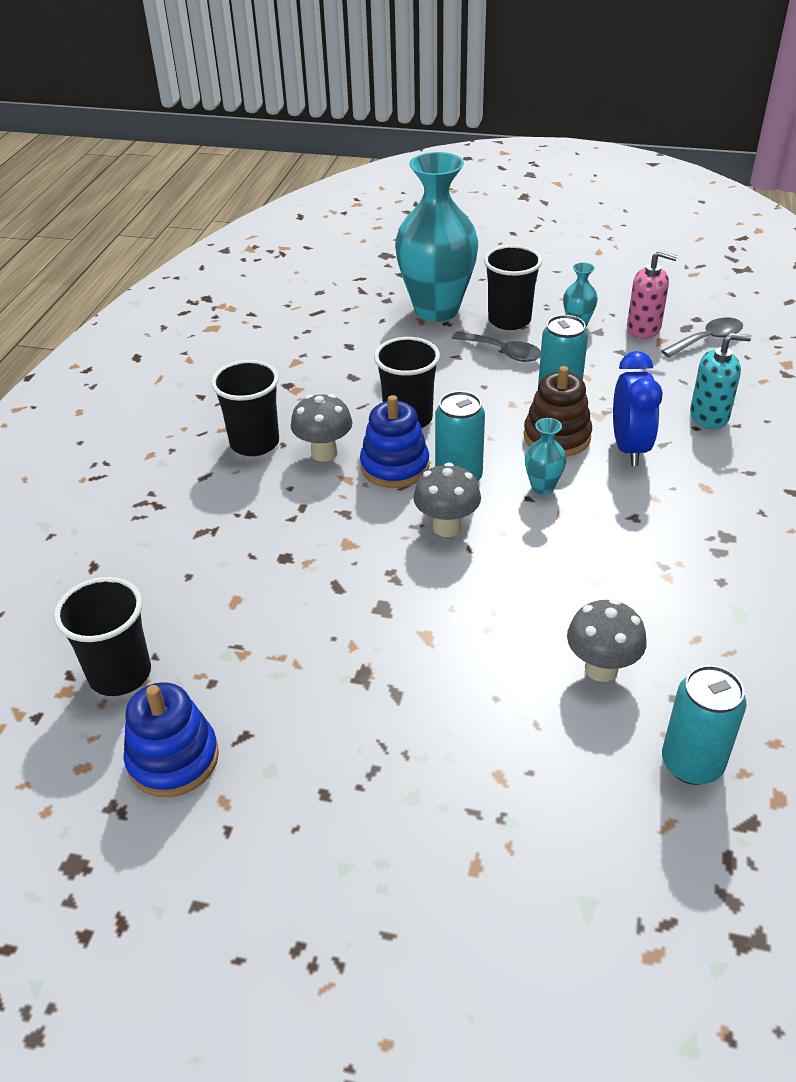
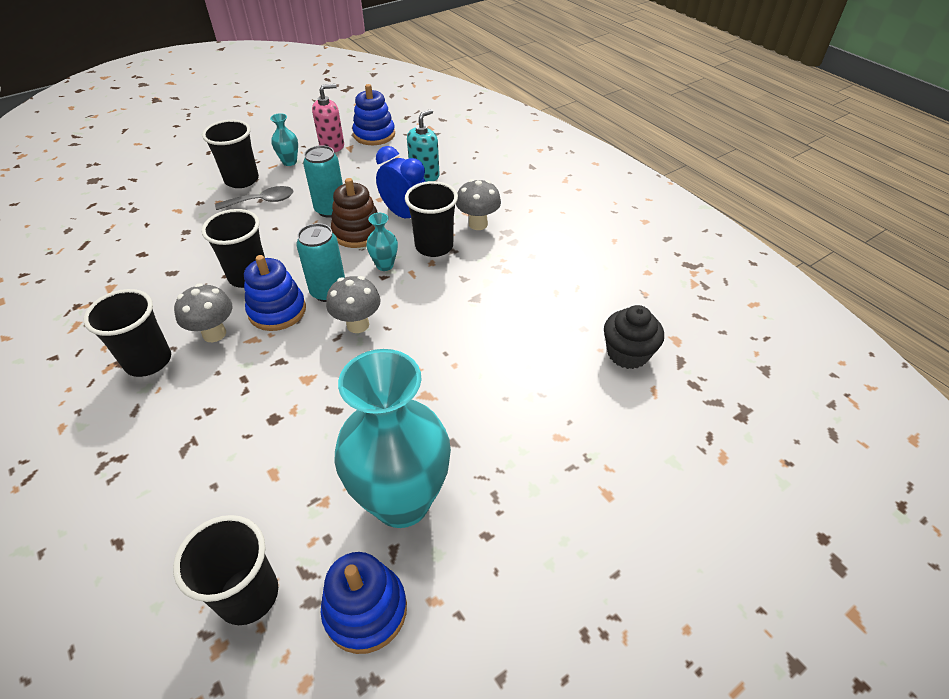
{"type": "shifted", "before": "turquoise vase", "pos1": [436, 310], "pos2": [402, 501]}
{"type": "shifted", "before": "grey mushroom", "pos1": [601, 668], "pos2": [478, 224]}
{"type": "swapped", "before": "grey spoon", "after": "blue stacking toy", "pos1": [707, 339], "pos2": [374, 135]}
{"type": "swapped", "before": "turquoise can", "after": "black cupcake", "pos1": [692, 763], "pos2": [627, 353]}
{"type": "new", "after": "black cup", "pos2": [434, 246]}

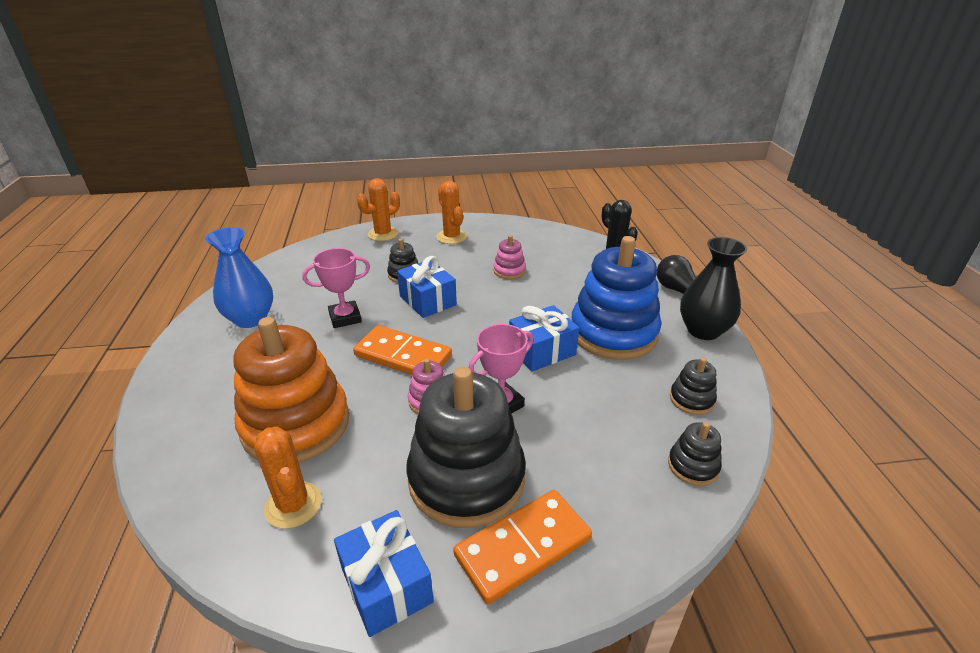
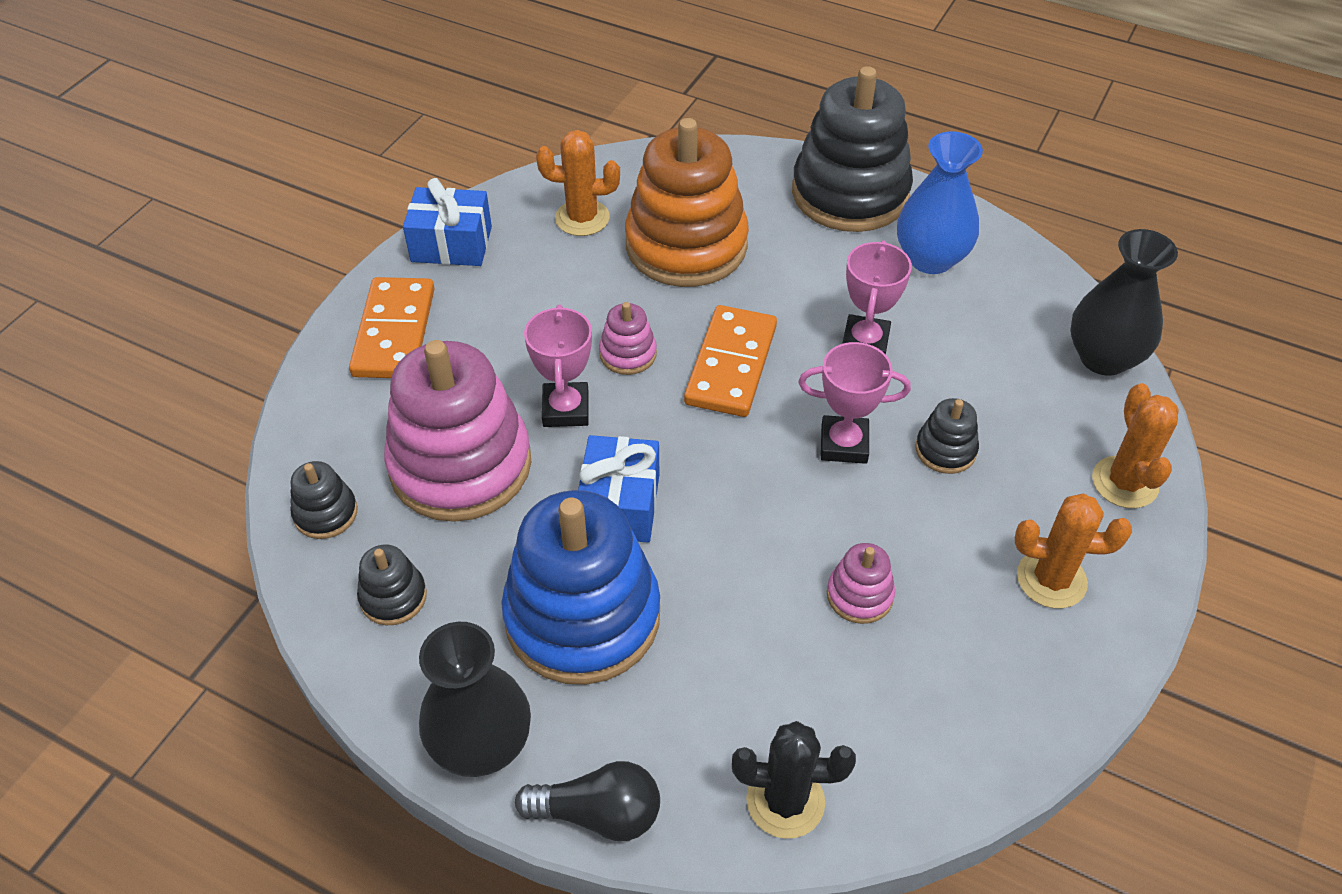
{"type": "rotated", "before": "orange domino", "pos1": [403, 356], "pos2": [731, 365], "turn": -45}
{"type": "swapped", "before": "blue gift", "after": "pink trophy", "pos1": [428, 300], "pos2": [844, 444]}
{"type": "shifted", "before": "black stacking toy", "pos1": [466, 478], "pos2": [850, 193]}
{"type": "new", "after": "pink stacking toy", "pos2": [460, 465]}
{"type": "new", "after": "black vase", "pos2": [1103, 358]}

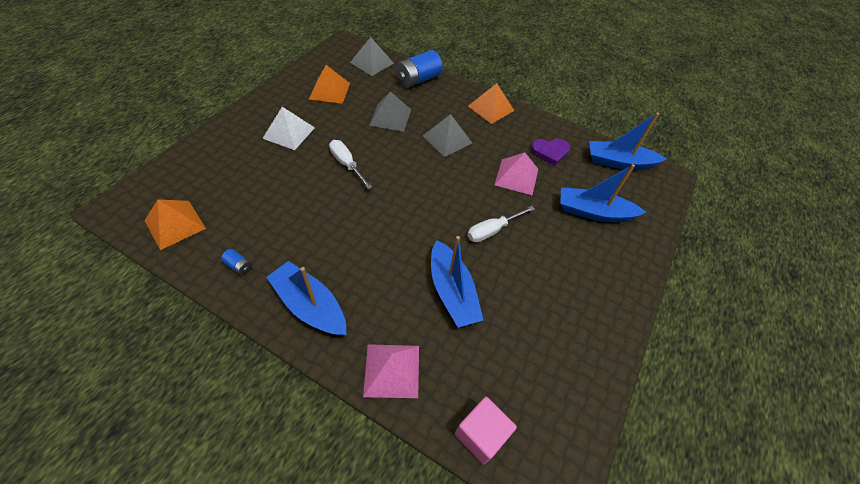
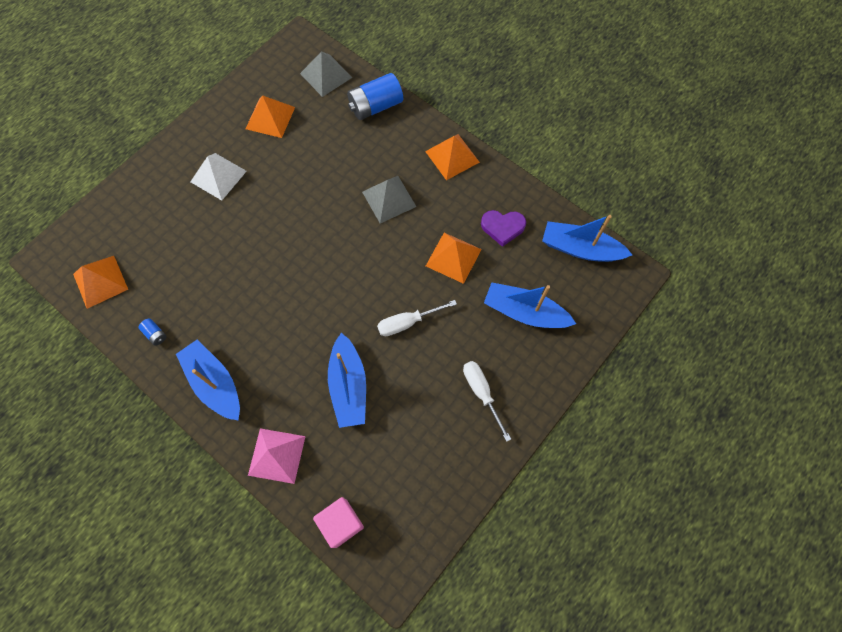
{"type": "shifted", "before": "white screwdriver", "pos1": [347, 164], "pos2": [481, 393]}
{"type": "gone", "before": "grey pyramid", "pos1": [390, 117]}
{"type": "repainted", "before": "pink pyramid", "after": "orange pyramid", "pos1": [516, 177], "pos2": [453, 257]}

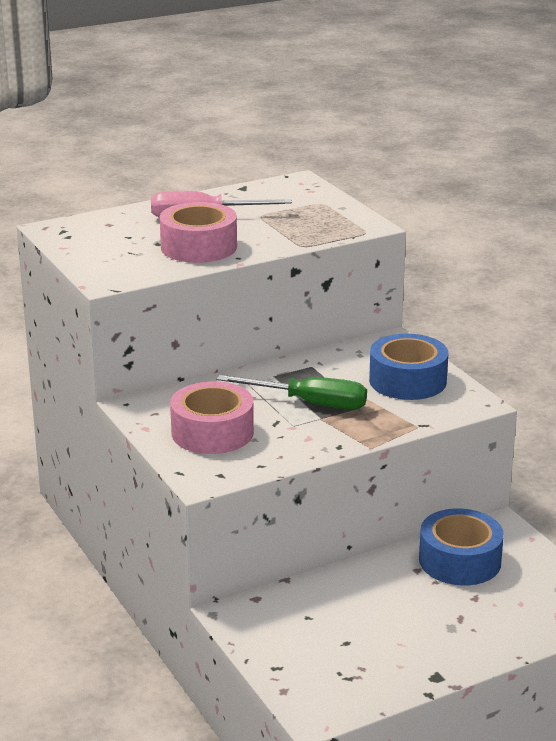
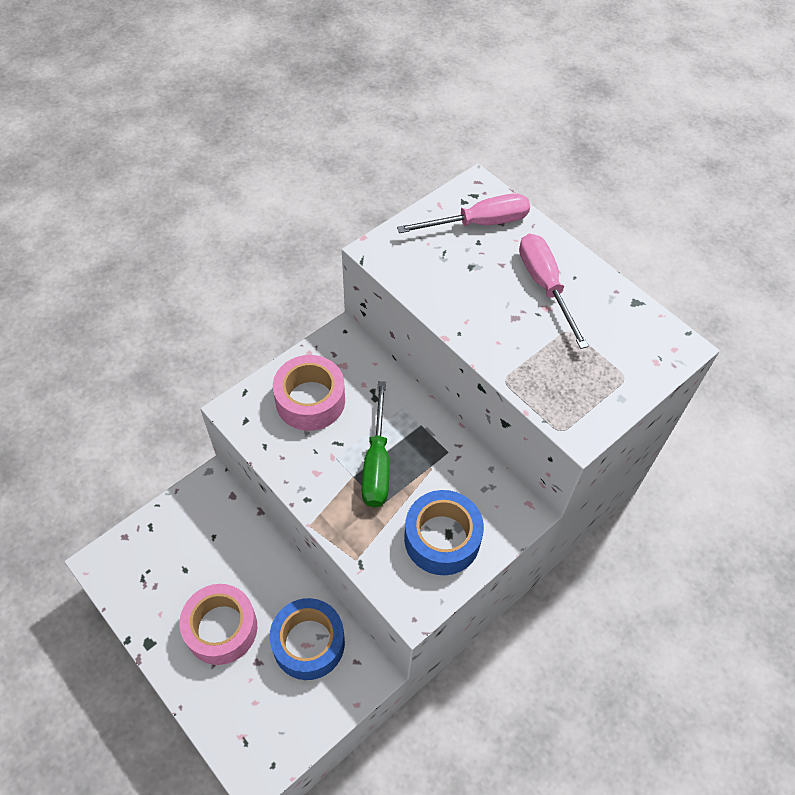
{"type": "shifted", "before": "pink tape", "pos1": [199, 247], "pos2": [221, 628]}
{"type": "new", "after": "pink screwdriver", "pos2": [479, 223]}

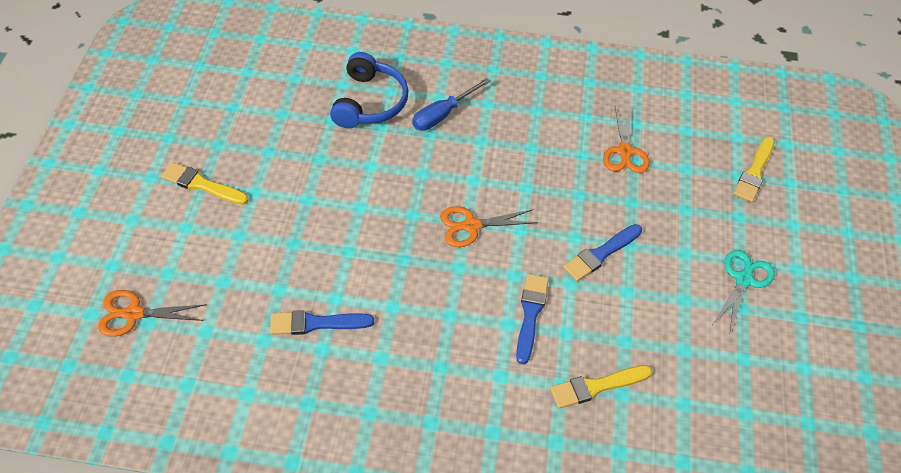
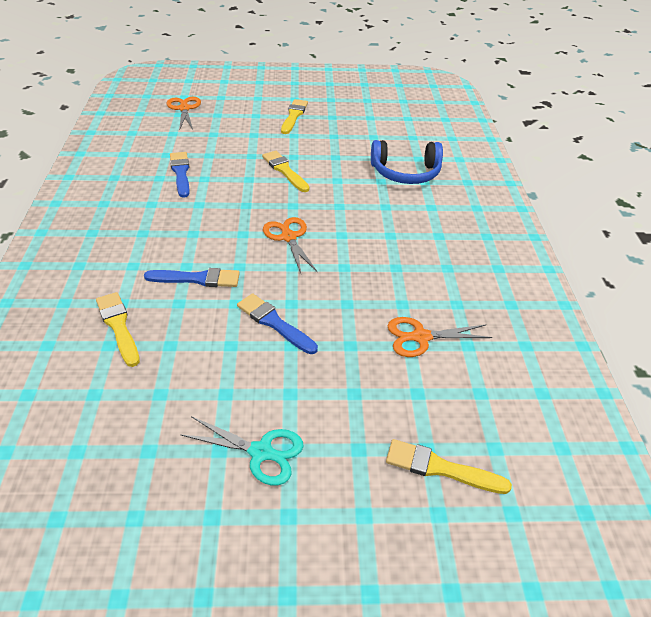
{"type": "gone", "before": "blue screwdriver", "pos1": [443, 114]}
{"type": "new", "after": "yellow brush", "pos2": [284, 170]}

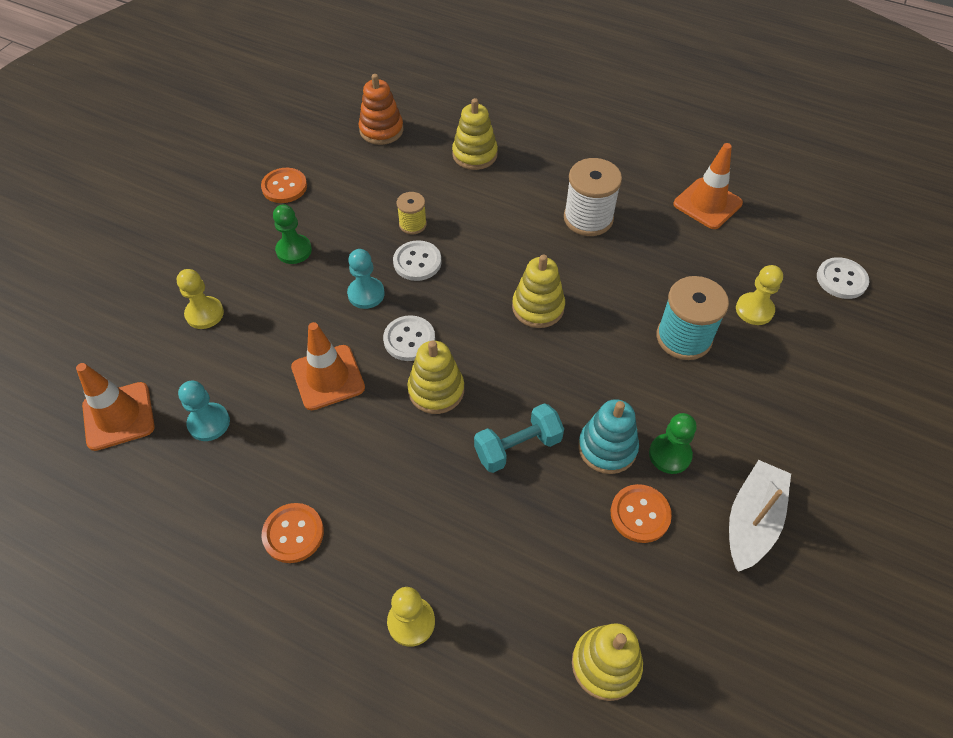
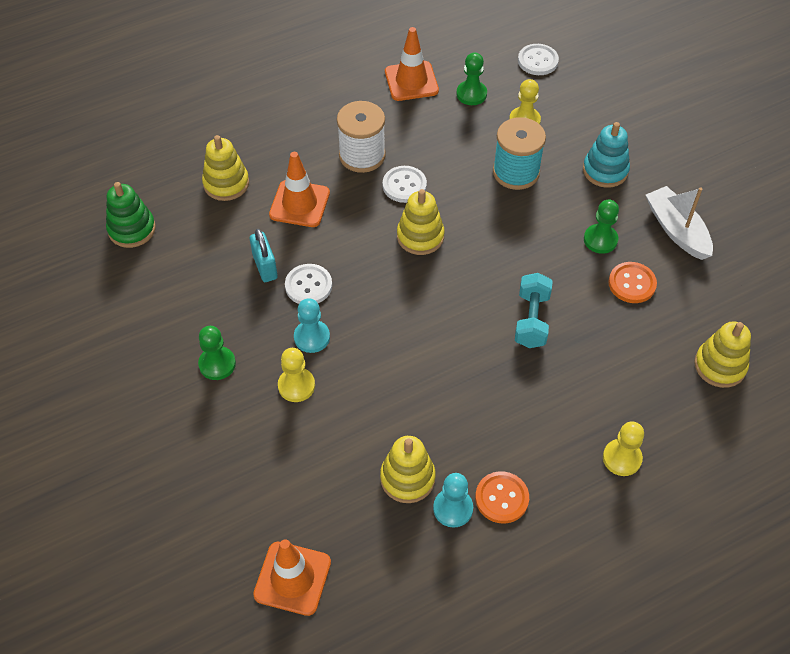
{"type": "shifted", "before": "yellow pawn", "pos1": [204, 314], "pos2": [296, 386]}
{"type": "shifted", "before": "turquoise pawn", "pos1": [209, 423], "pos2": [453, 508]}
{"type": "gone", "before": "orange button", "pos1": [284, 187]}
{"type": "shifted", "before": "orange traffic cone", "pos1": [328, 377], "pos2": [299, 204]}
{"type": "repainted", "before": "orange stacking toy", "after": "green stacking toy", "pos1": [381, 130], "pos2": [132, 229]}
{"type": "shifted", "before": "white button", "pos1": [409, 339], "pos2": [404, 185]}
{"type": "swapped", "before": "yellow spool", "after": "turquoise padlock", "pos1": [412, 224], "pos2": [265, 267]}
{"type": "shifted", "before": "yellow stacking toy", "pos1": [436, 390], "pos2": [407, 478]}
{"type": "shifted", "before": "turquoise stacking toy", "pos1": [607, 448], "pos2": [605, 170]}
{"type": "new", "after": "green pawn", "pos2": [471, 94]}

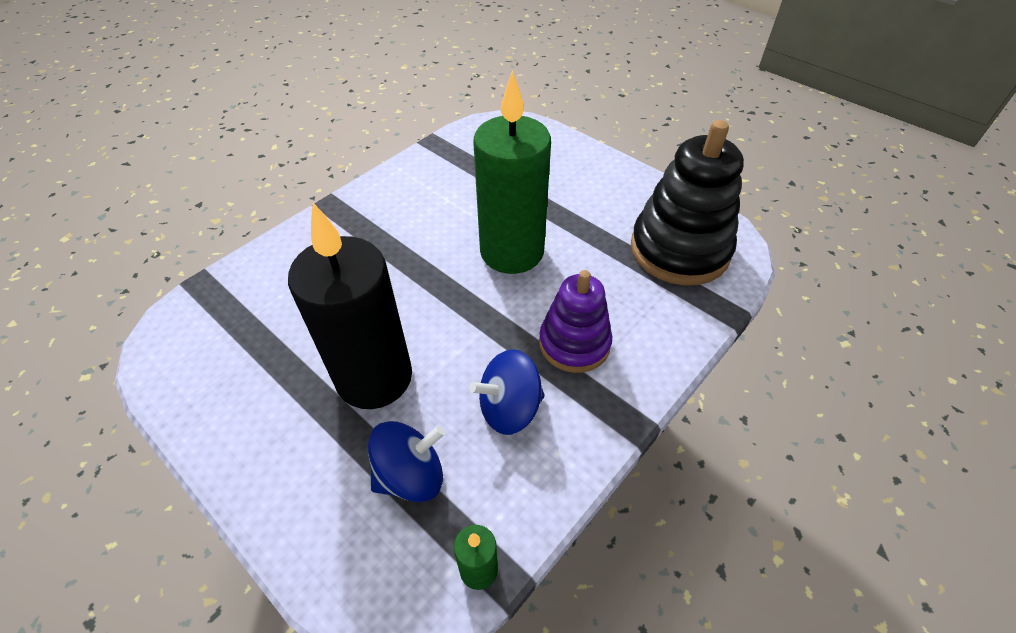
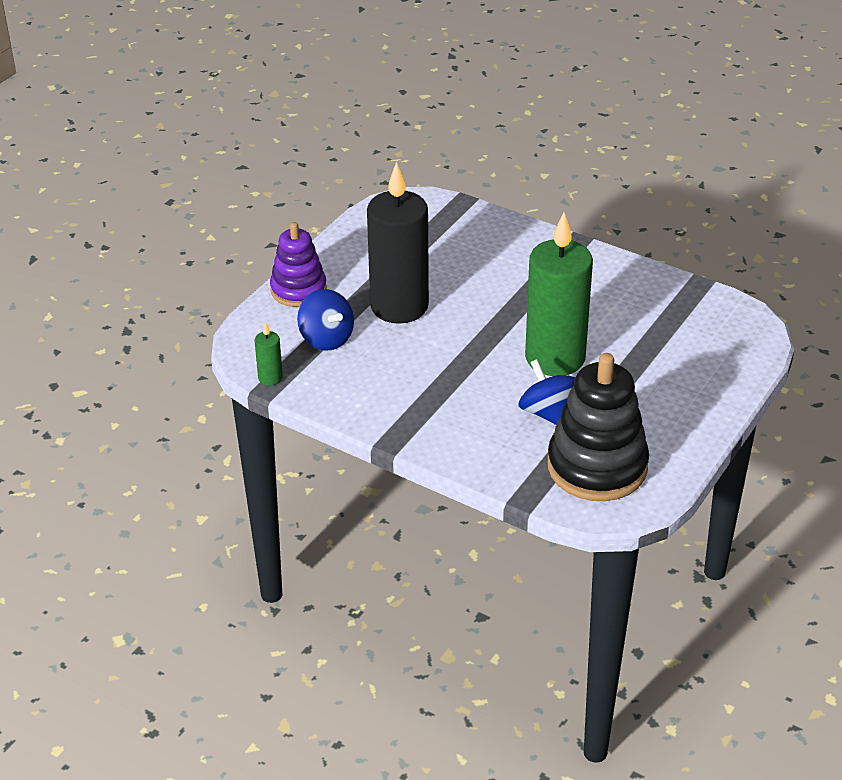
{"type": "shifted", "before": "blue spinning top", "pos1": [509, 408], "pos2": [547, 413]}
{"type": "shifted", "before": "purple stacking toy", "pos1": [574, 343], "pos2": [298, 290]}

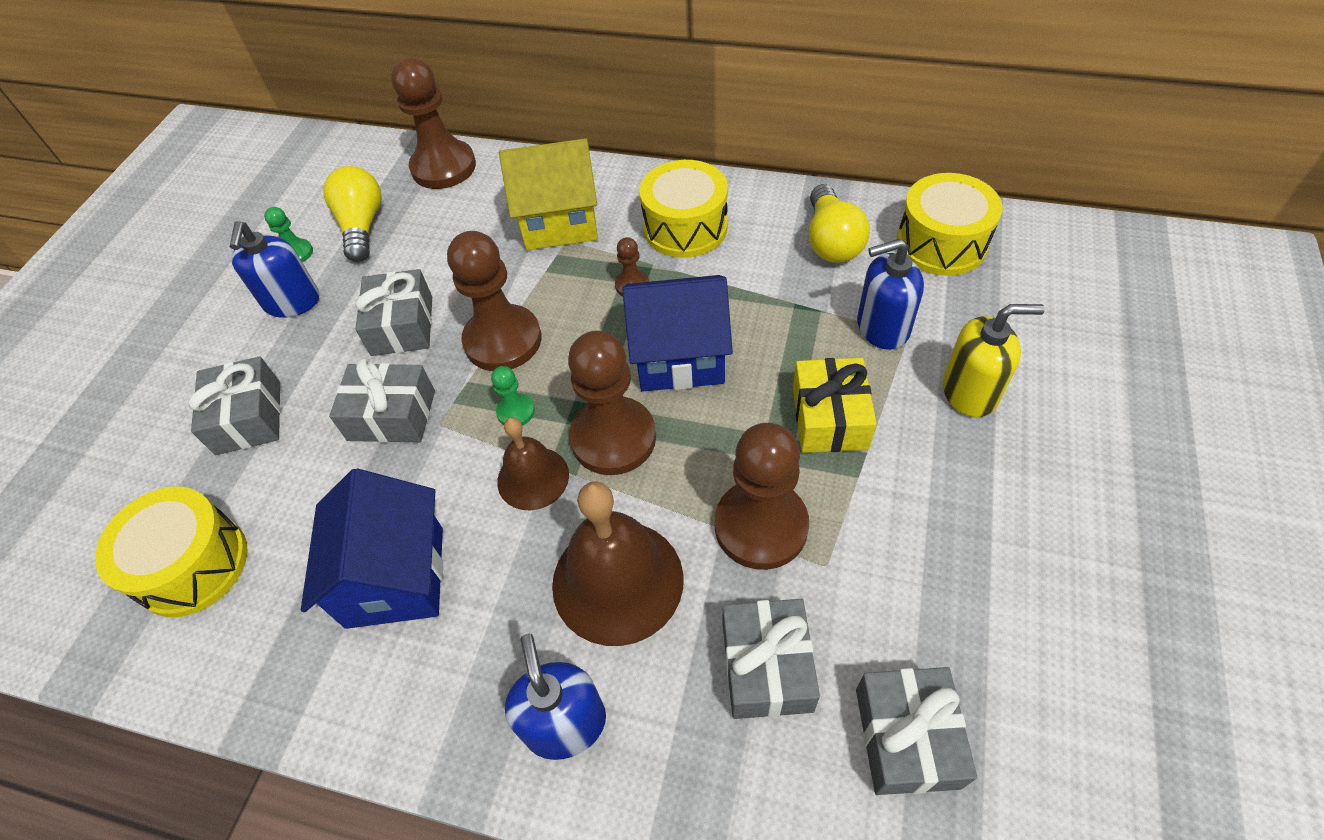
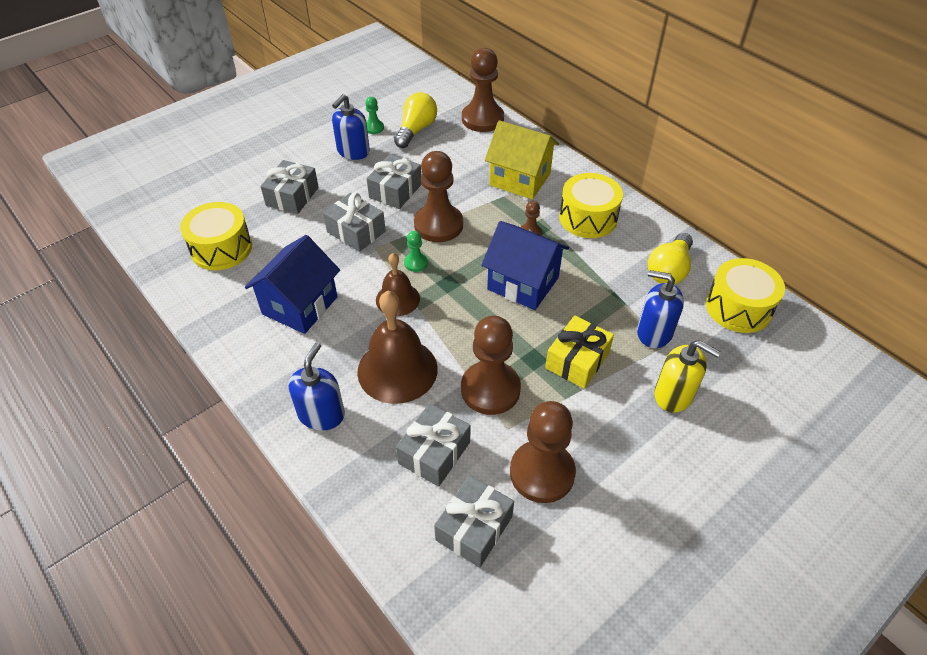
{"type": "shifted", "before": "brown pawn", "pos1": [613, 438], "pos2": [542, 473]}

